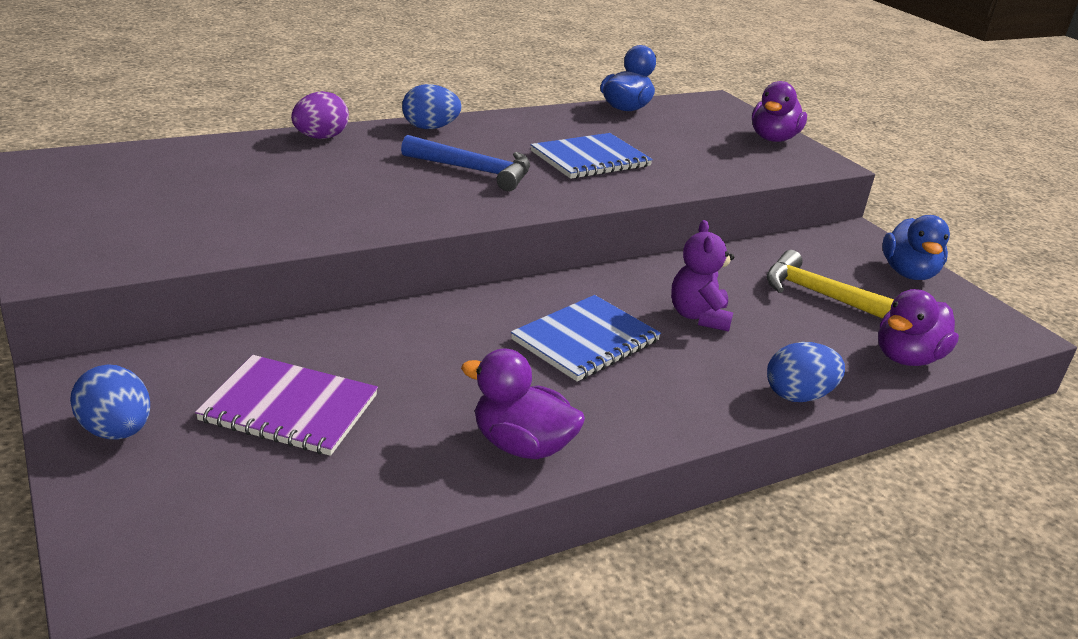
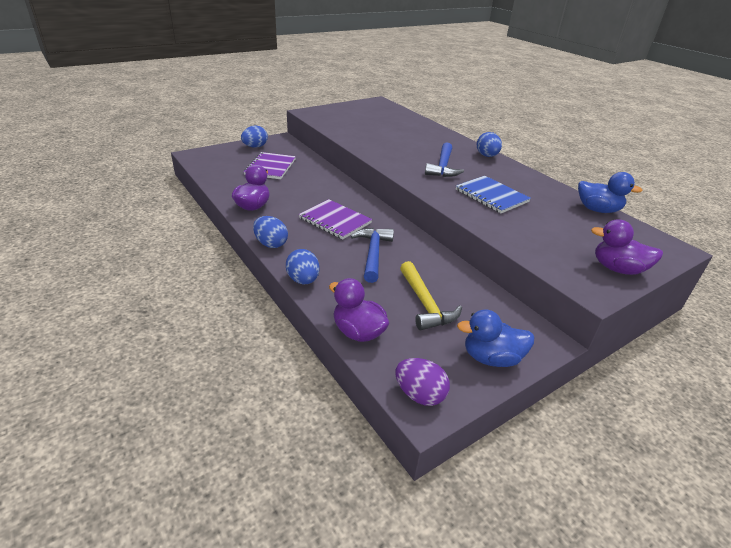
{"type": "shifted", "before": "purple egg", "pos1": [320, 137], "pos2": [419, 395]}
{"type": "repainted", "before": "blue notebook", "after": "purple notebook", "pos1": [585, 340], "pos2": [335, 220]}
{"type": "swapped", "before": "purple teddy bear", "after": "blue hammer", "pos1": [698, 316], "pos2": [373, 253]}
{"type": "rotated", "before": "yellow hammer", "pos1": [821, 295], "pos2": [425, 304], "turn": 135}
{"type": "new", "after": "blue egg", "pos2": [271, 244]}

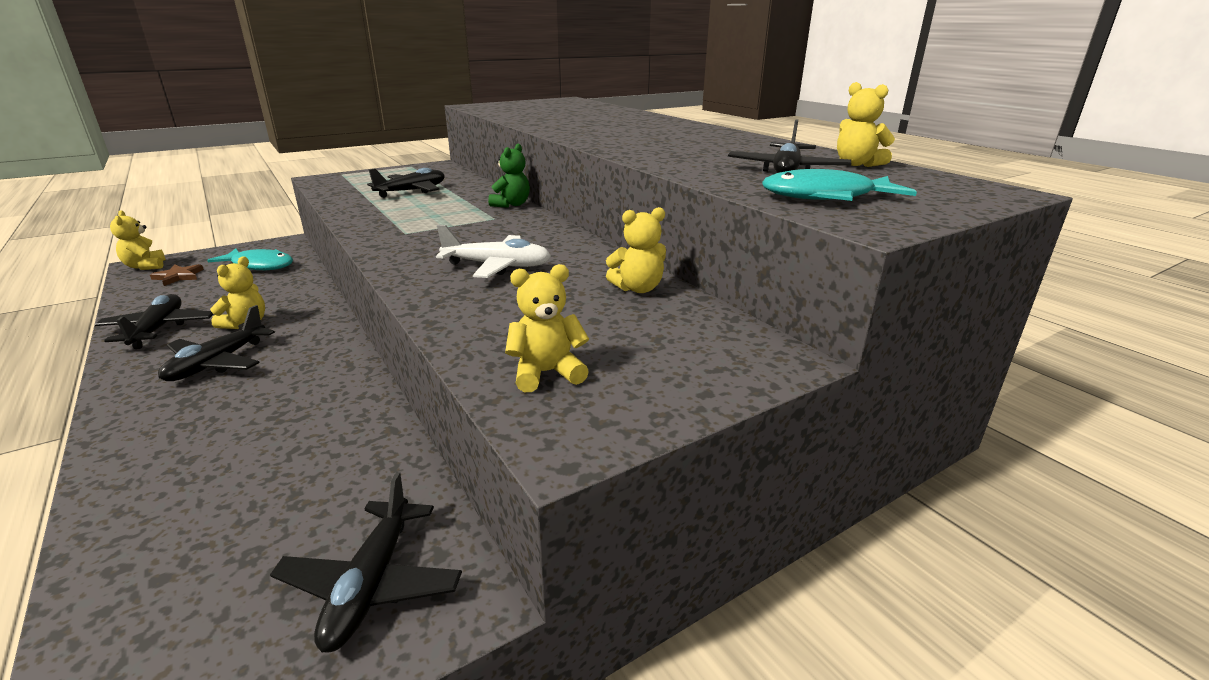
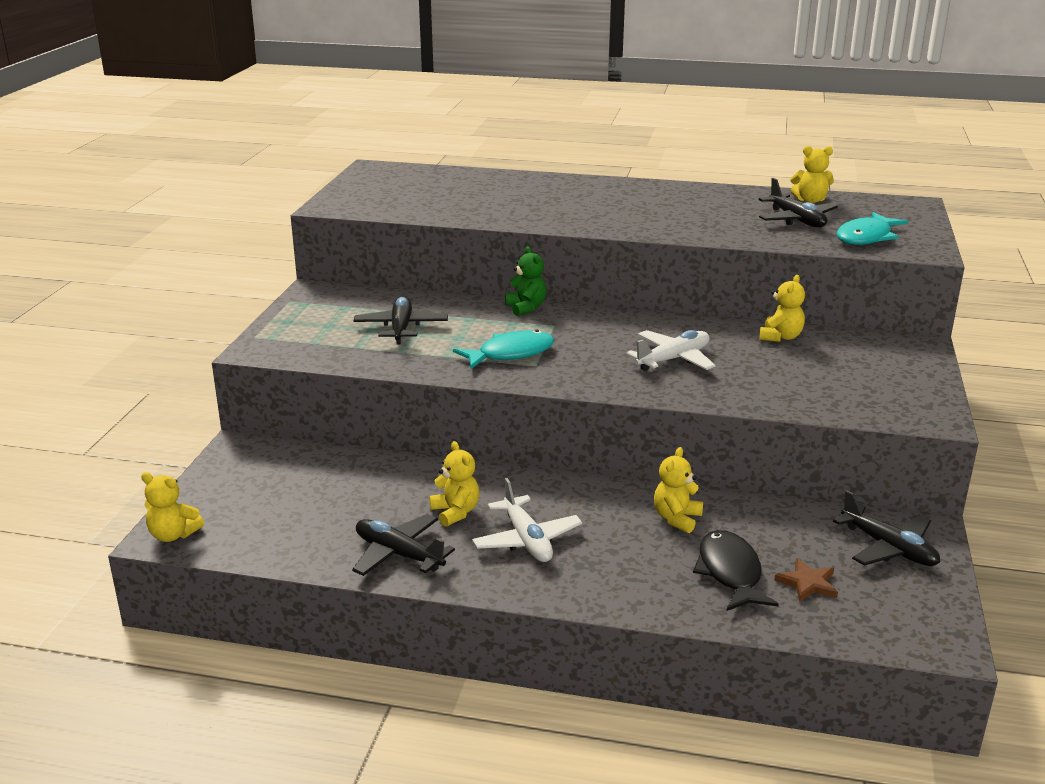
{"type": "shifted", "before": "brown star", "pos1": [178, 276], "pos2": [807, 583]}
{"type": "repainted", "before": "black plane", "after": "white plane", "pos1": [217, 363], "pos2": [526, 540]}
{"type": "shifted", "before": "turquoise fish", "pos1": [260, 265], "pos2": [510, 354]}
{"type": "shifted", "before": "yellow teddy bear", "pos1": [546, 373], "pos2": [677, 518]}
{"type": "new", "after": "black fish", "pos2": [730, 572]}

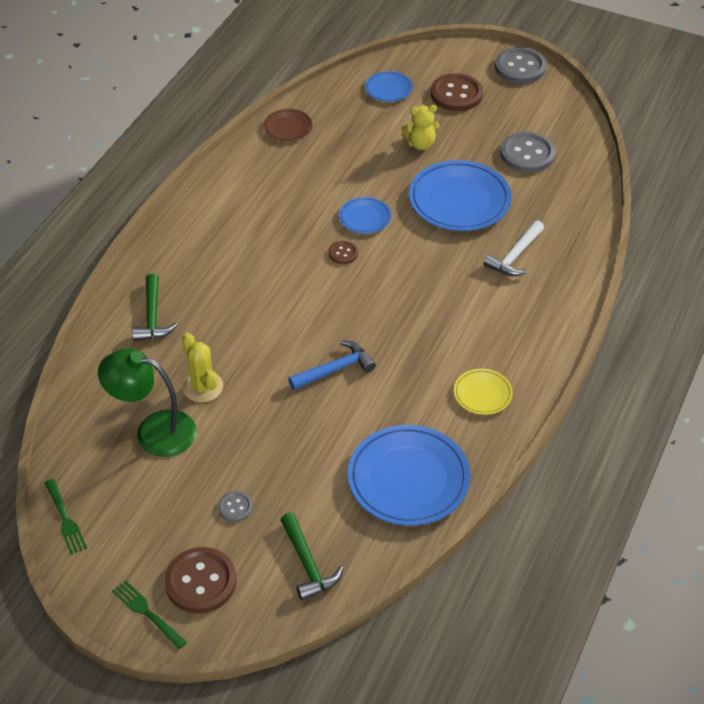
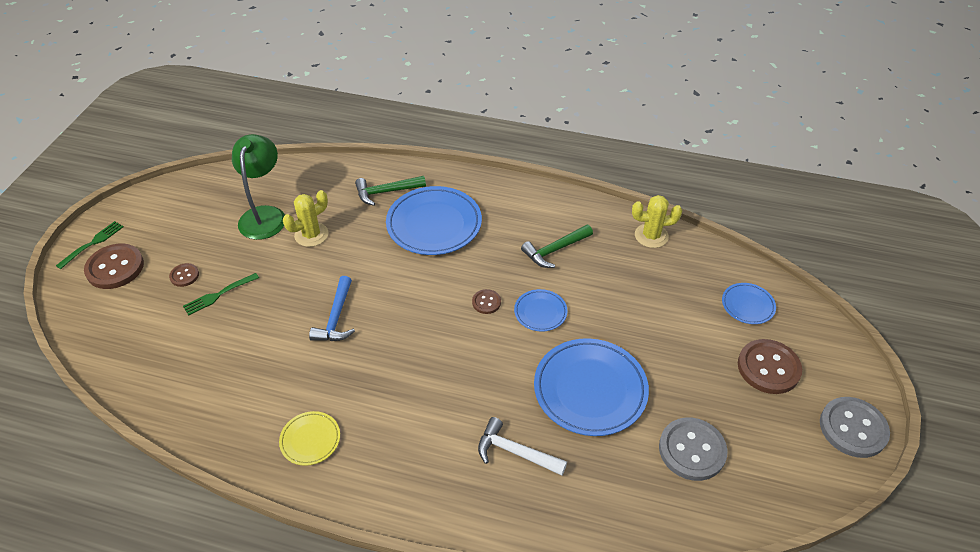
{"type": "shifted", "before": "green fork", "pos1": [65, 519], "pos2": [219, 294]}
{"type": "repainted", "before": "grey button", "after": "brown button", "pos1": [235, 507], "pos2": [184, 276]}
{"type": "swapped", "before": "brown plate", "after": "yellow cactus", "pos1": [288, 127], "pos2": [651, 236]}
{"type": "shifted", "before": "green hammer", "pos1": [307, 564], "pos2": [555, 250]}
{"type": "rotated", "before": "blue hammer", "pos1": [335, 369], "pos2": [336, 318], "turn": 45}
{"type": "shifted", "before": "blue plate", "pos1": [408, 479], "pos2": [434, 224]}
{"type": "gone", "before": "yellow teddy bear", "pos1": [420, 144]}

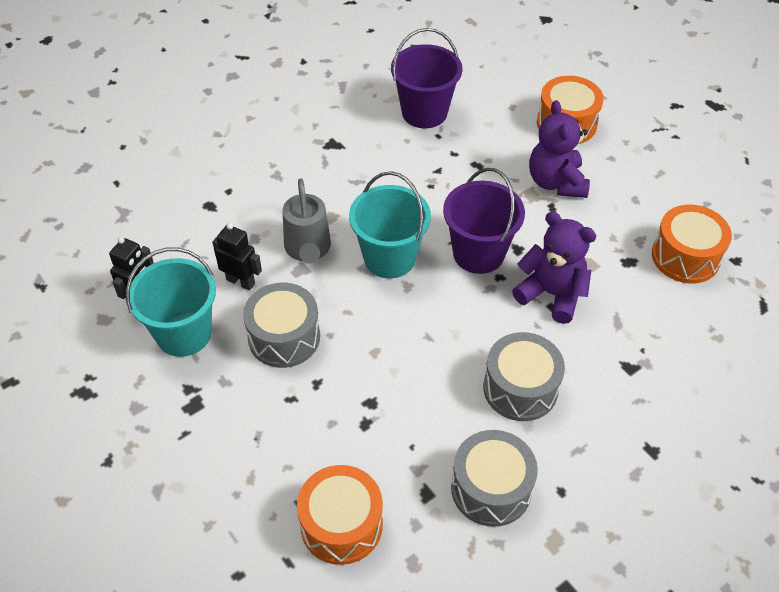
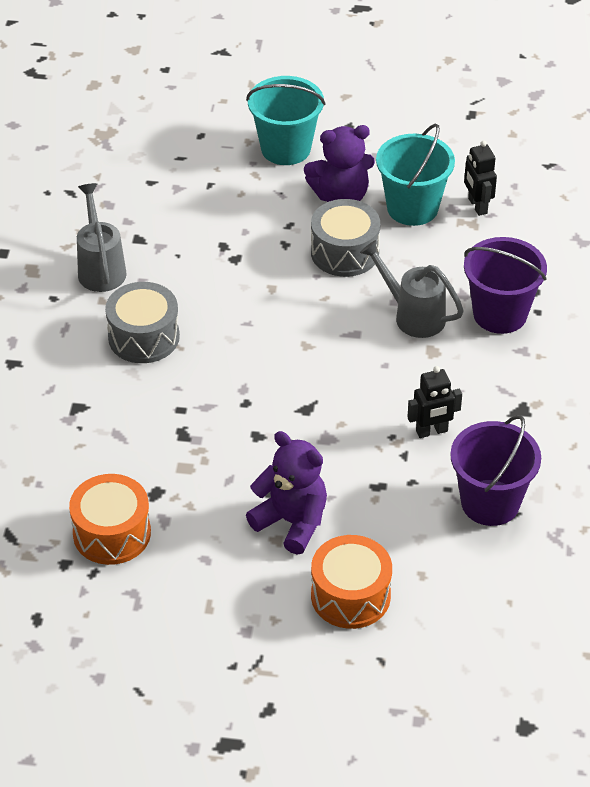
{"type": "shifted", "before": "black robot", "pos1": [241, 281], "pos2": [432, 431]}
{"type": "gone", "before": "orange drum", "pos1": [341, 524]}
{"type": "shifted", "before": "turquoise bucket", "pos1": [389, 258], "pos2": [286, 148]}
{"type": "shifted", "before": "purple bucket", "pos1": [478, 253], "pos2": [500, 314]}
{"type": "swapped", "before": "grey drum", "after": "grey watering can", "pos1": [491, 488], "pos2": [100, 268]}
{"type": "shifted", "before": "purple teddy bear", "pos1": [551, 294], "pos2": [341, 196]}

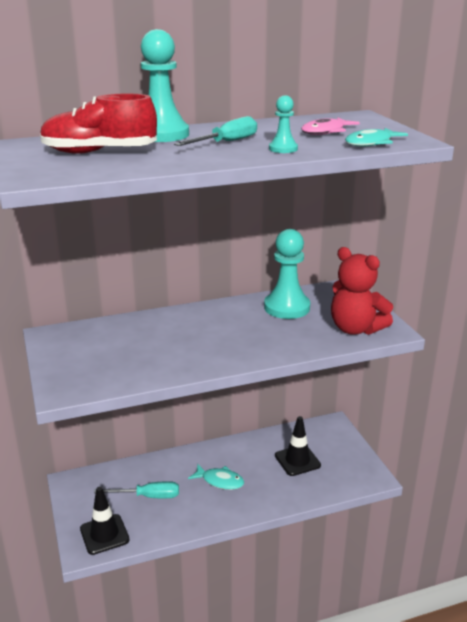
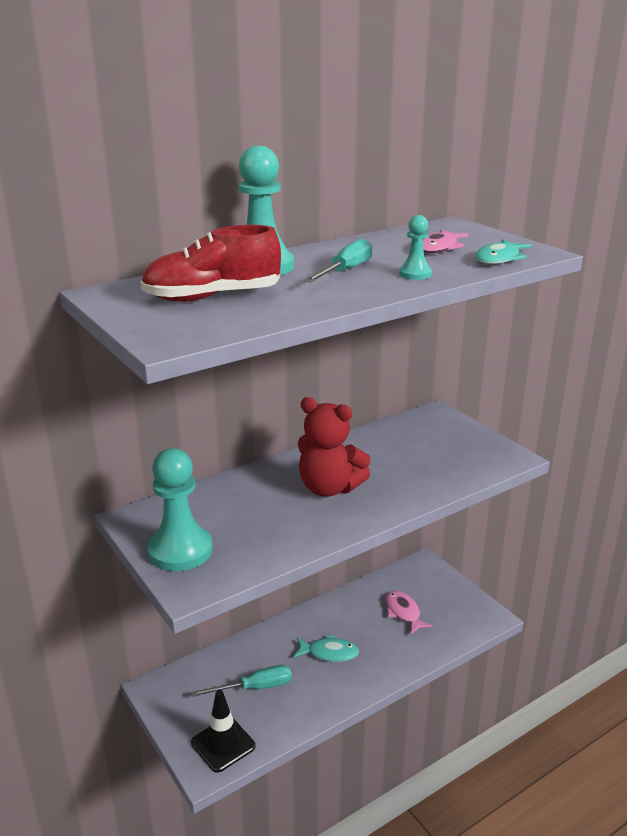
{"type": "shifted", "before": "turquoise pawn", "pos1": [287, 307], "pos2": [180, 550]}
{"type": "swapped", "before": "black traffic cone", "after": "pink fish", "pos1": [297, 460], "pos2": [403, 612]}
{"type": "shifted", "before": "red teddy bear", "pos1": [355, 329], "pos2": [329, 488]}

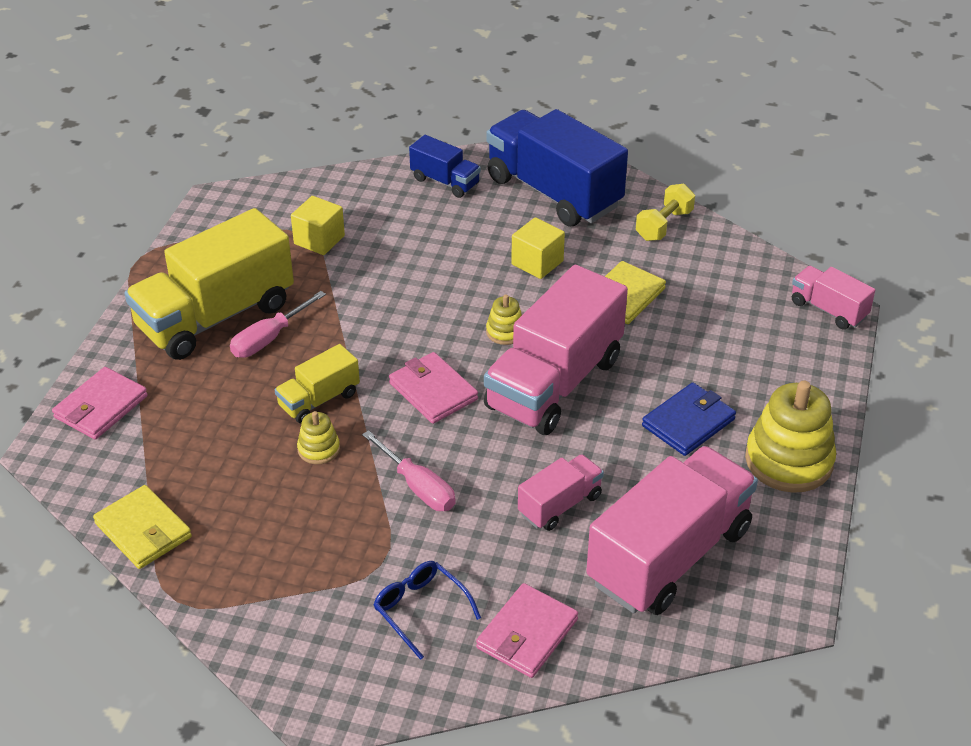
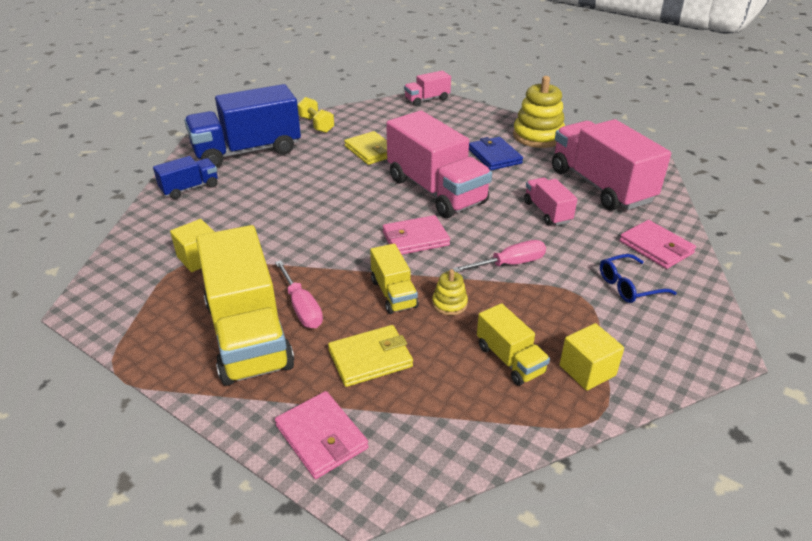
{"type": "shifted", "before": "yellow wallet", "pos1": [143, 530], "pos2": [370, 358]}
{"type": "gone", "before": "yellow stacking toy", "pos1": [505, 332]}
{"type": "shifted", "before": "yellow cube", "pos1": [537, 263], "pos2": [587, 370]}
{"type": "new", "after": "yellow truck", "pos2": [510, 359]}

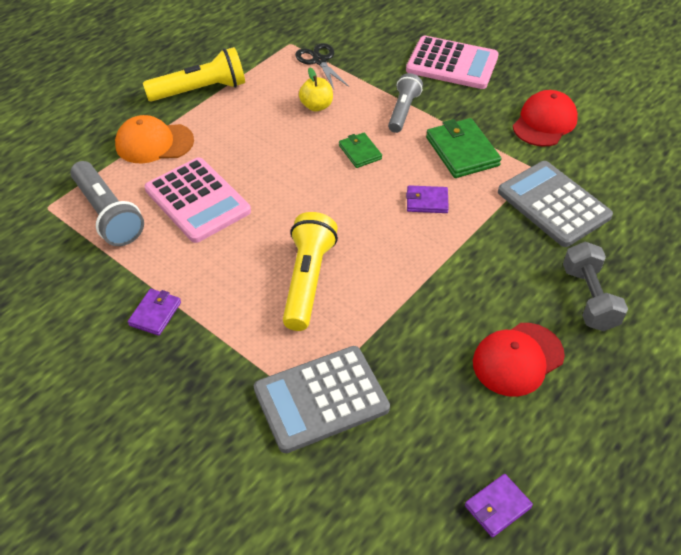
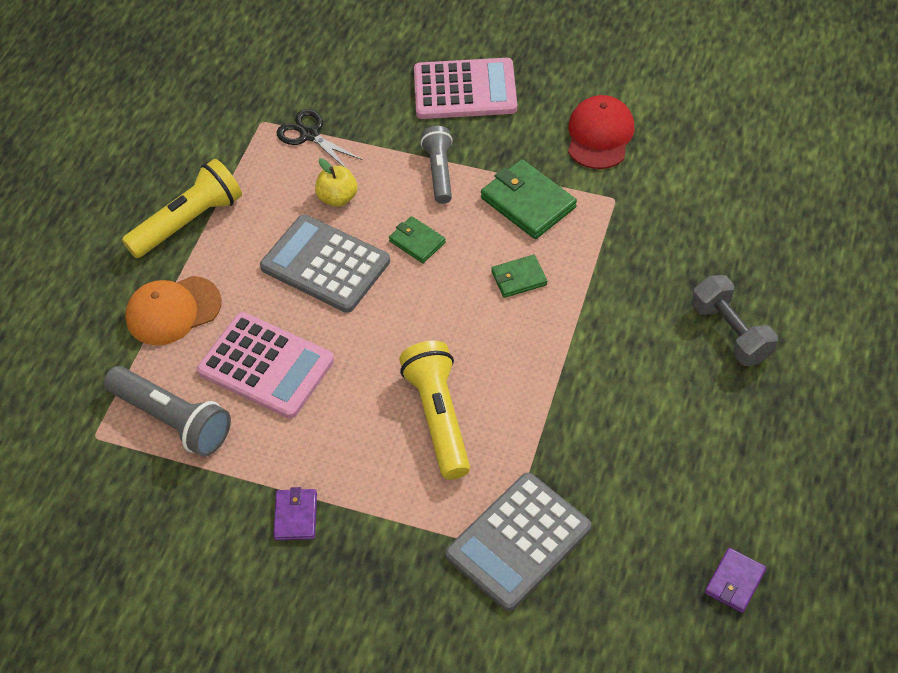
{"type": "repainted", "before": "purple wallet", "after": "green wallet", "pos1": [427, 201], "pos2": [519, 278]}
{"type": "gone", "before": "red cap", "pos1": [518, 359]}
{"type": "shifted", "before": "grey calculator", "pos1": [553, 204], "pos2": [325, 264]}

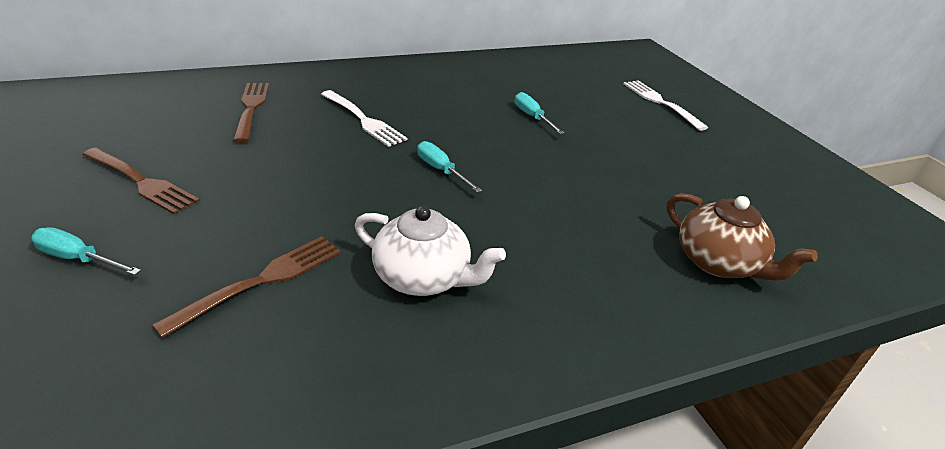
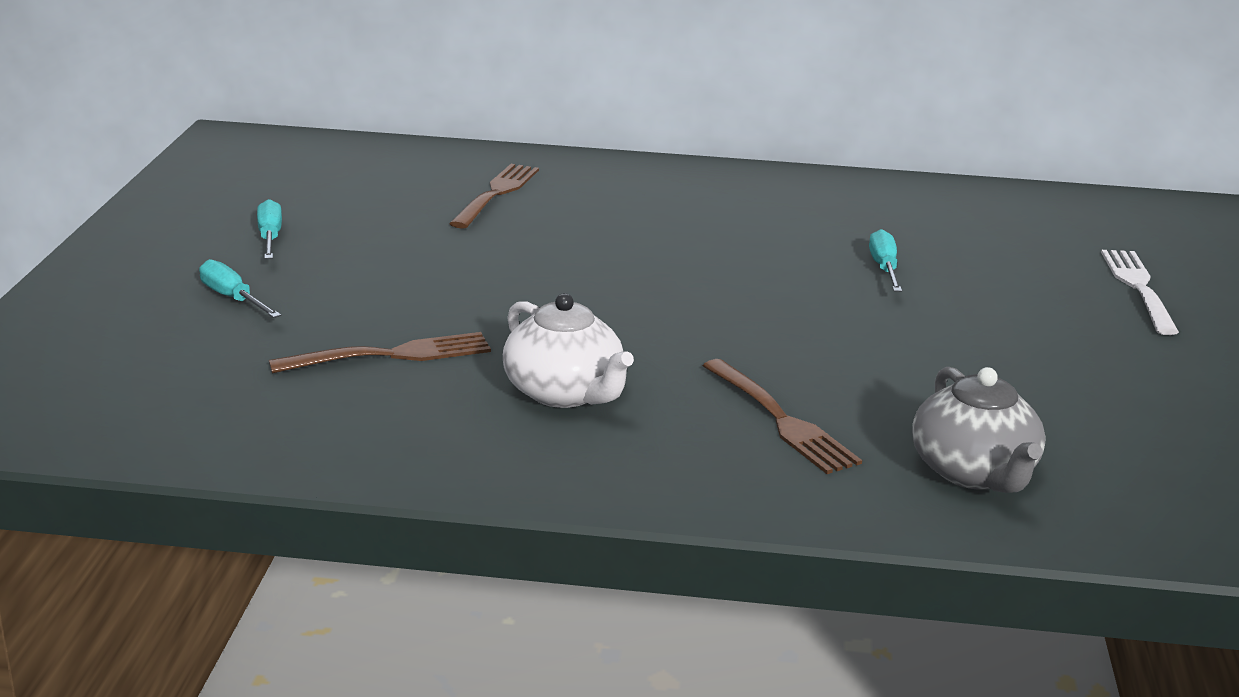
{"type": "shifted", "before": "brown fork", "pos1": [140, 181], "pos2": [779, 419]}
{"type": "gone", "before": "white fork", "pos1": [363, 119]}
{"type": "shifted", "before": "turquoise screwdriver", "pos1": [441, 170], "pos2": [270, 237]}
{"type": "repainted", "before": "brown teapot", "after": "grey teapot", "pos1": [718, 262], "pos2": [974, 472]}

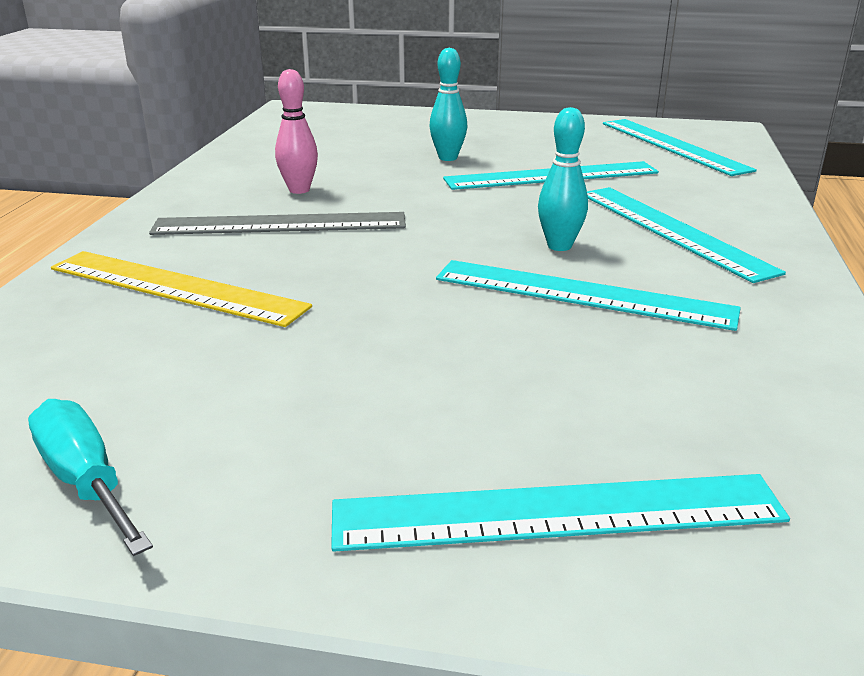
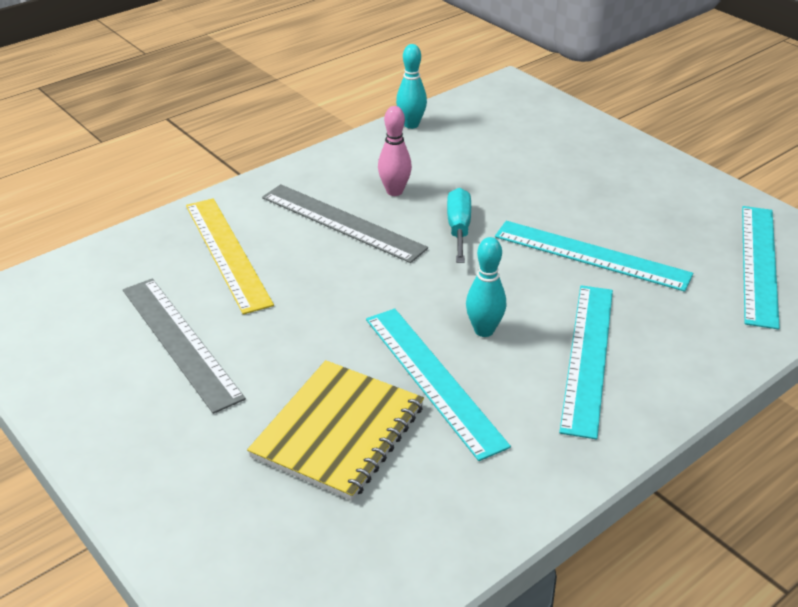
{"type": "shifted", "before": "turquoise screwdriver", "pos1": [85, 481], "pos2": [459, 228]}
{"type": "gone", "before": "turquoise ruler", "pos1": [557, 513]}
{"type": "shifted", "before": "turquoise bowling pin", "pos1": [448, 158], "pos2": [411, 124]}
{"type": "new", "after": "grey ruler", "pos2": [180, 342]}
{"type": "new", "after": "yellow notebook", "pos2": [339, 431]}

